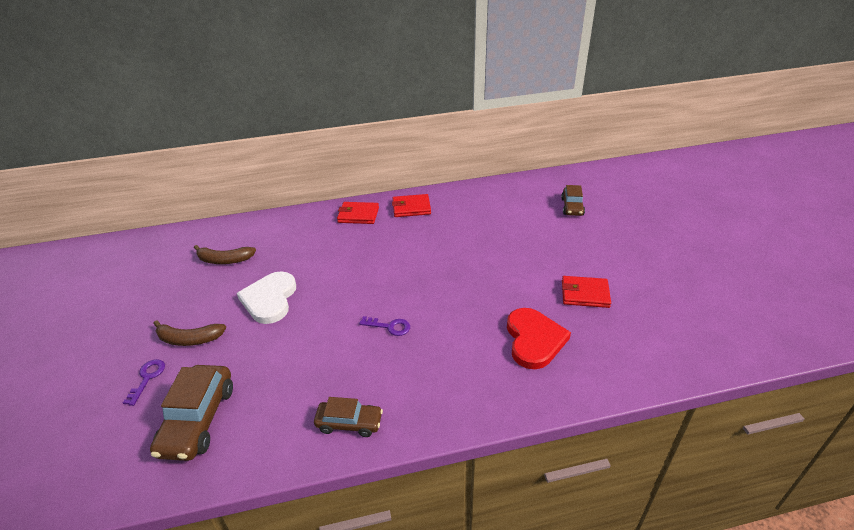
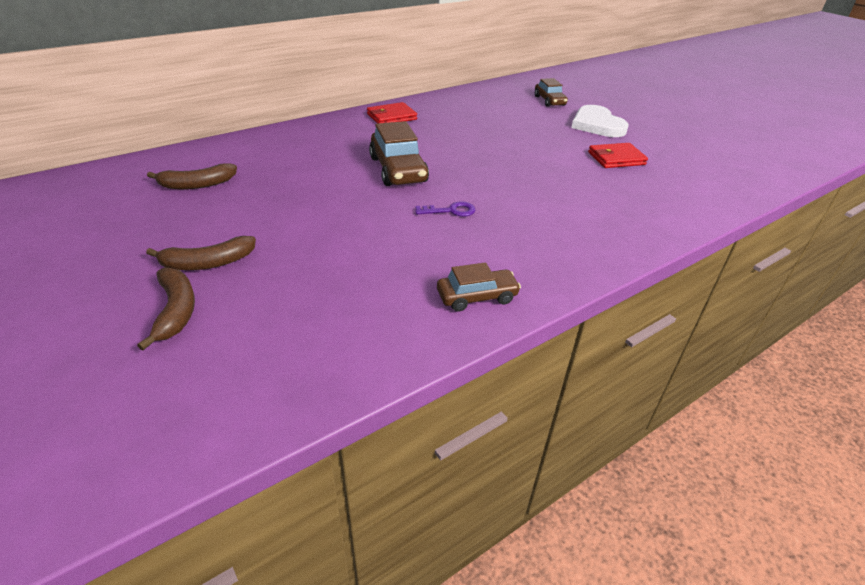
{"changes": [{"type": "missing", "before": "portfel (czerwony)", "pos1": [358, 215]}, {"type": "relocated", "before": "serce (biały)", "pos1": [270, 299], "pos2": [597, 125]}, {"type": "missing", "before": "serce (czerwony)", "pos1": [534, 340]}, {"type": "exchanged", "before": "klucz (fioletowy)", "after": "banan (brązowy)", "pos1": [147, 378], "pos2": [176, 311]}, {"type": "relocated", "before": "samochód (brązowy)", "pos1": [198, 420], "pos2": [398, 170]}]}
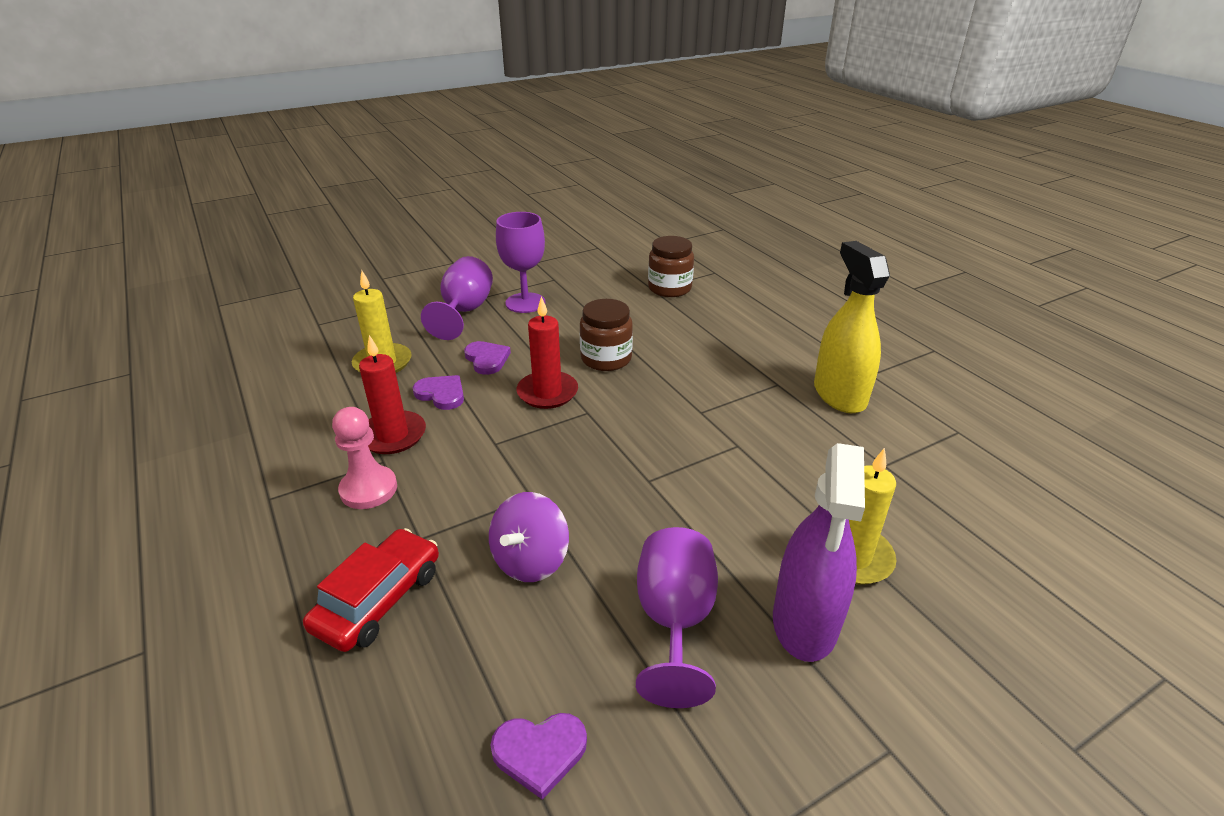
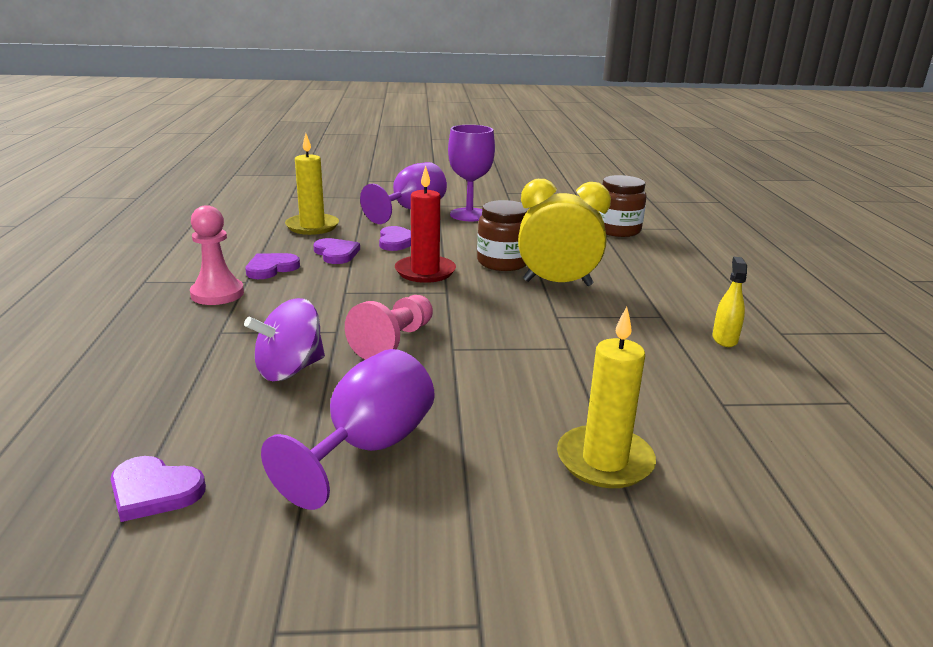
{"changes": [{"type": "size", "before": "spryskiwacz (żółty)", "pos1": [839, 395], "pos2": [724, 339], "scale": 0.46}, {"type": "exchanged", "before": "świeca (czerwony)", "after": "serce (fioletowy)", "pos1": [393, 435], "pos2": [271, 268]}, {"type": "missing", "before": "spryskiwacz (fioletowy)", "pos1": [805, 622]}, {"type": "missing", "before": "samochód (czerwony)", "pos1": [378, 599]}, {"type": "appeared", "after": "budzik (żółty)", "pos2": [557, 283]}, {"type": "appeared", "after": "pionek (różowy)", "pos2": [394, 342]}]}
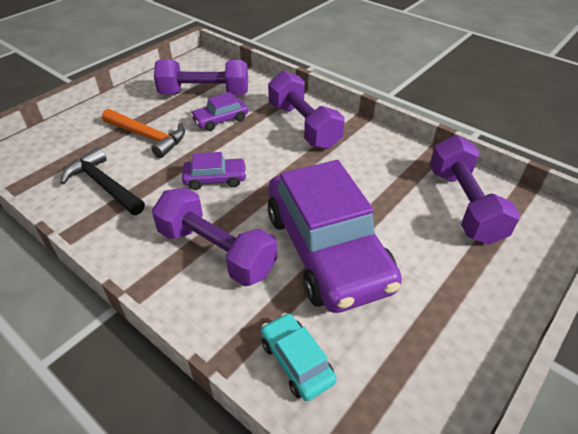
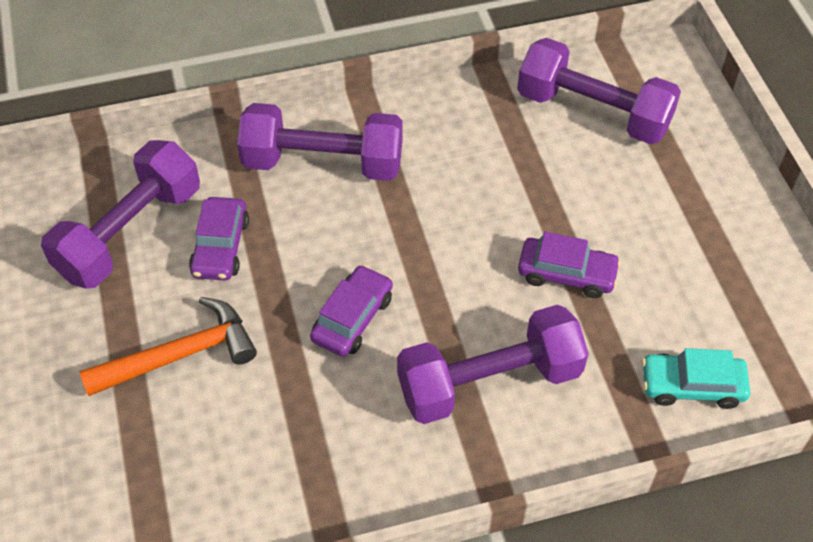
{"changes": [{"type": "missing", "before": "młotek (czarny)", "pos1": [104, 185]}, {"type": "size", "before": "samochód (fioletowy)", "pos1": [327, 250], "pos2": [566, 273], "scale": 0.43}]}
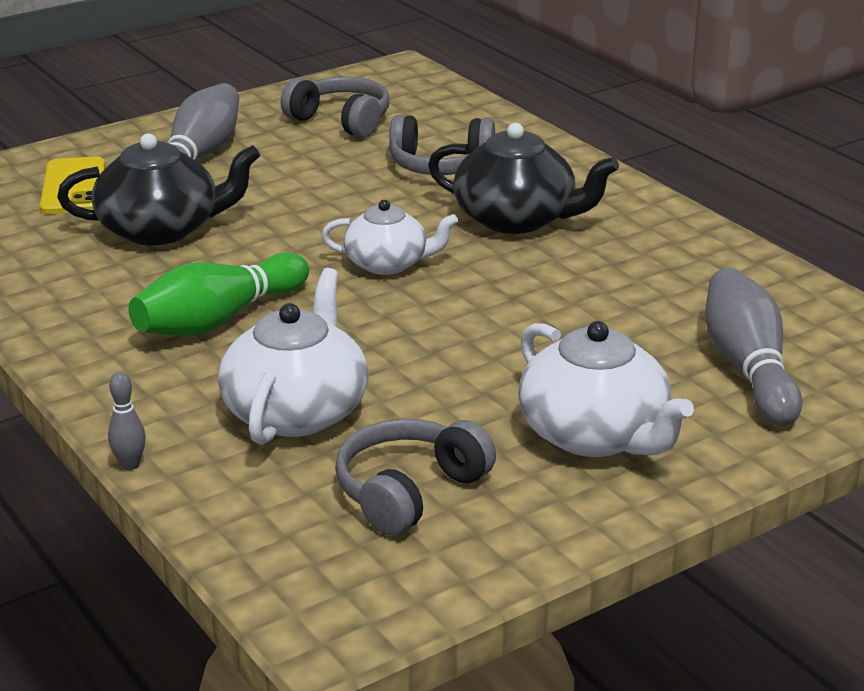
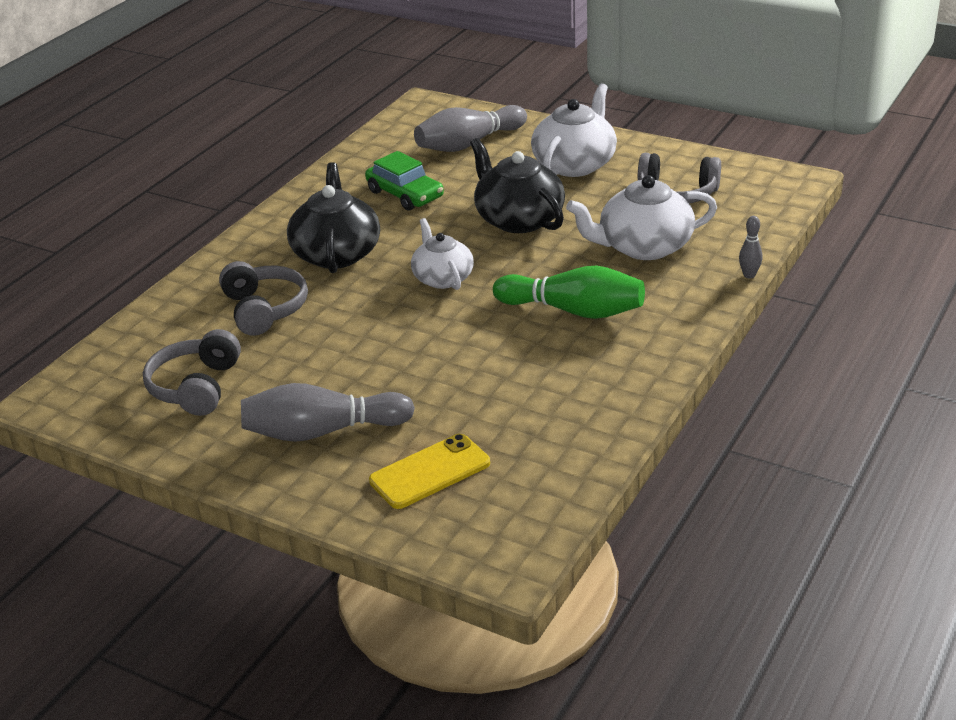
{"changes": [{"type": "relocated", "before": "imbryk (czarny)", "pos1": [161, 229], "pos2": [518, 219]}, {"type": "appeared", "after": "samochód (zielony)", "pos2": [405, 194]}]}
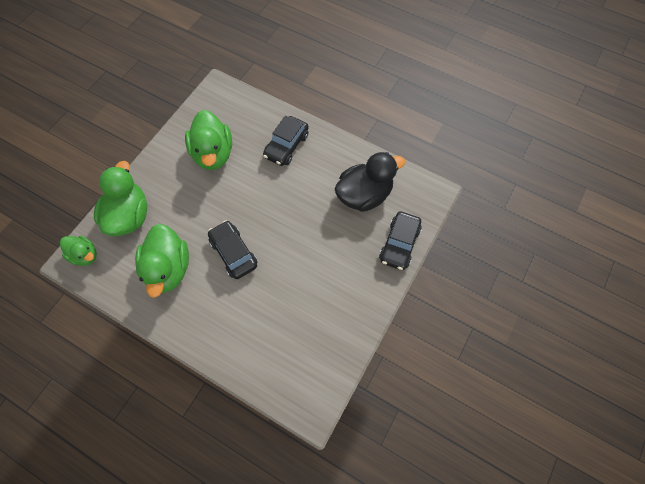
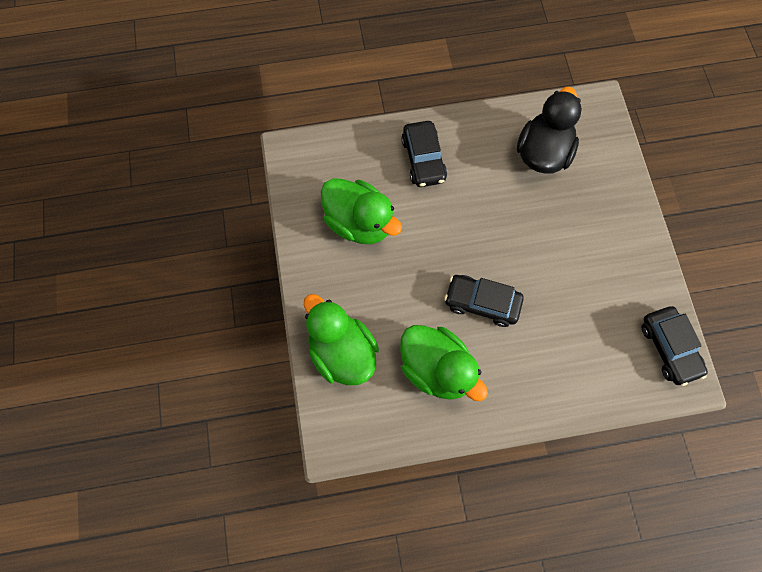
{"changes": [{"type": "relocated", "before": "samochód (czarny)", "pos1": [399, 244], "pos2": [669, 348]}, {"type": "missing", "before": "kaczka (zielony)", "pos1": [85, 255]}]}
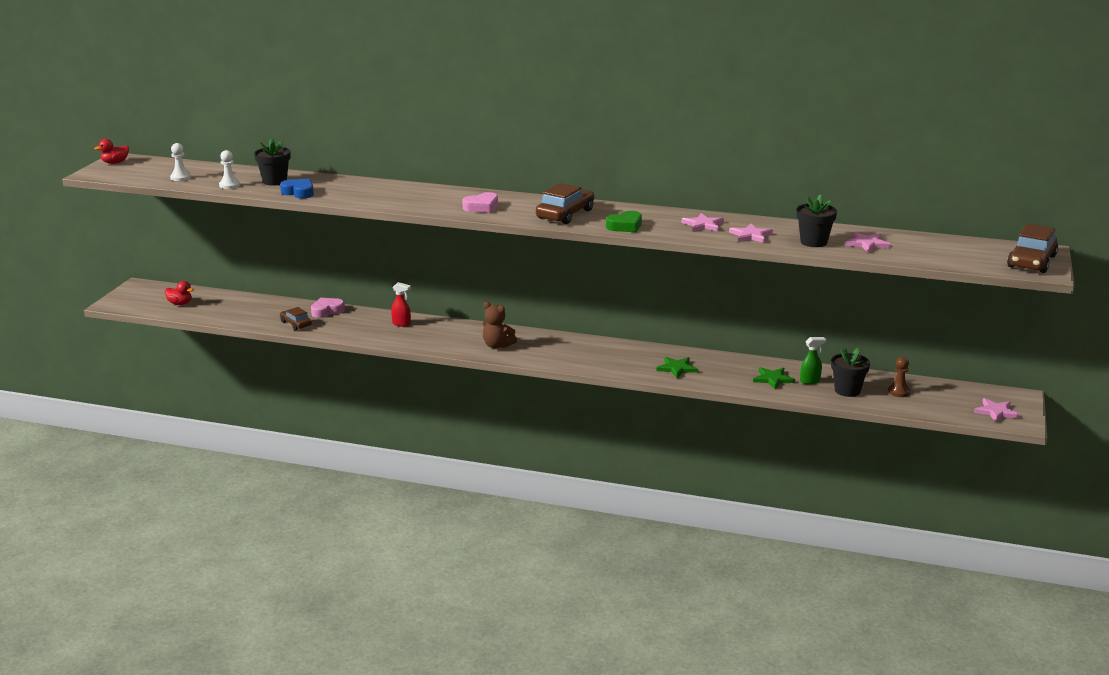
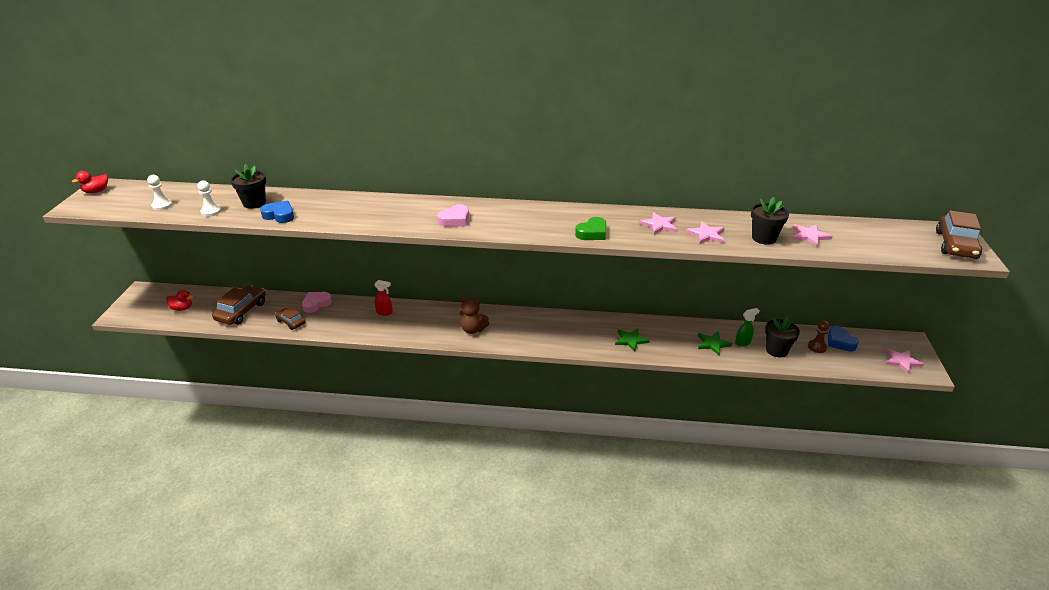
{"changes": [{"type": "relocated", "before": "samochód (brązowy)", "pos1": [565, 214], "pos2": [241, 311]}, {"type": "appeared", "after": "serce (niebieski)", "pos2": [840, 342]}]}
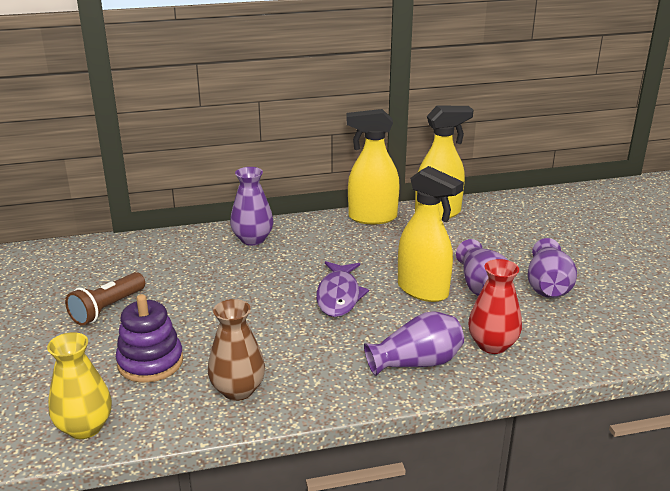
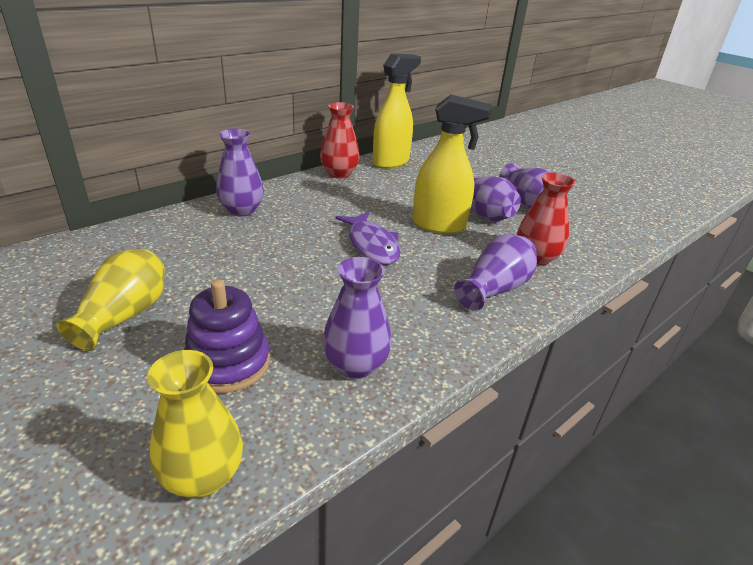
{"changes": [{"type": "exchanged", "before": "spryskiwacz (żółty)", "after": "wazon (czerwony)", "pos1": [372, 217], "pos2": [339, 174]}, {"type": "exchanged", "before": "latarka (brązowy)", "after": "wazon (żółty)", "pos1": [107, 309], "pos2": [124, 315]}, {"type": "colour", "before": "wazon (brązowy)", "after": "wazon (fioletowy)", "pos1": [238, 390], "pos2": [355, 365]}]}
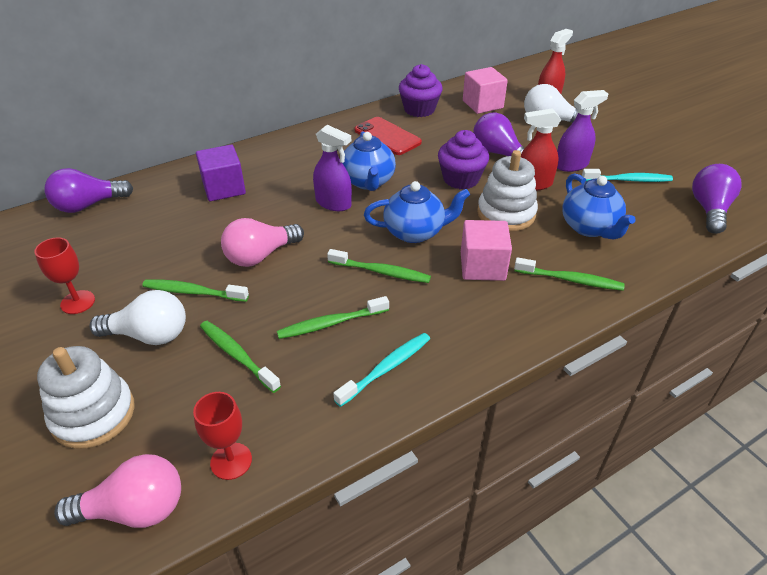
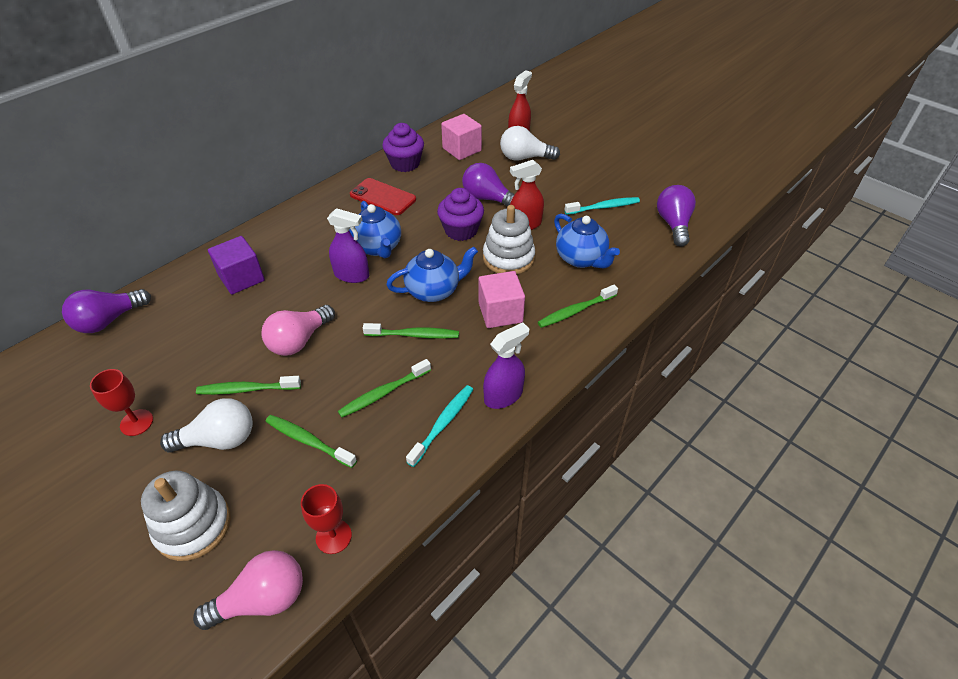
{"changes": [{"type": "relocated", "before": "spryskiwacz (fioletowy)", "pos1": [571, 165], "pos2": [503, 395]}, {"type": "spun", "before": "szczoteczka do zębów (zielony)", "pos1": [570, 280], "pos2": [575, 311], "turn": 150}]}
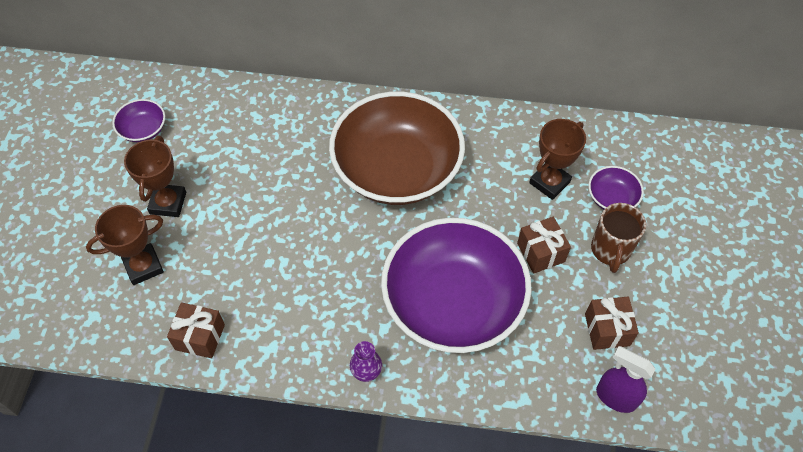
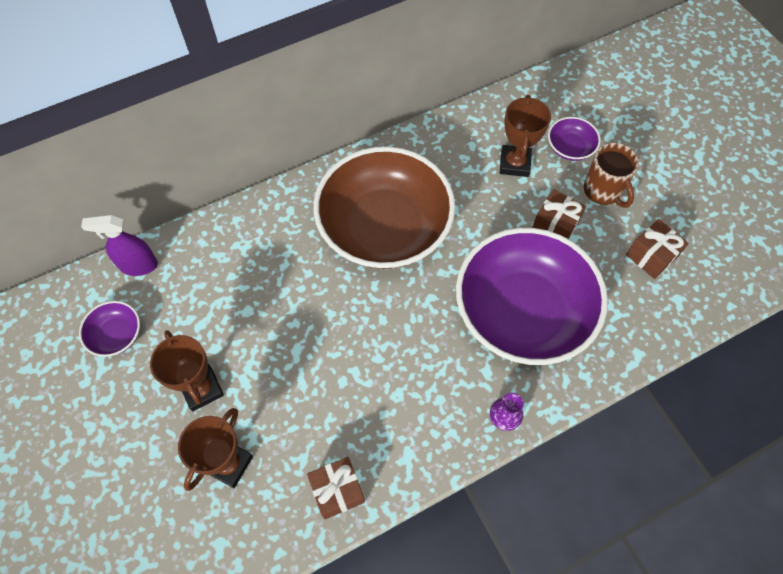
{"changes": [{"type": "relocated", "before": "spryskiwacz (fioletowy)", "pos1": [615, 397], "pos2": [138, 265]}]}
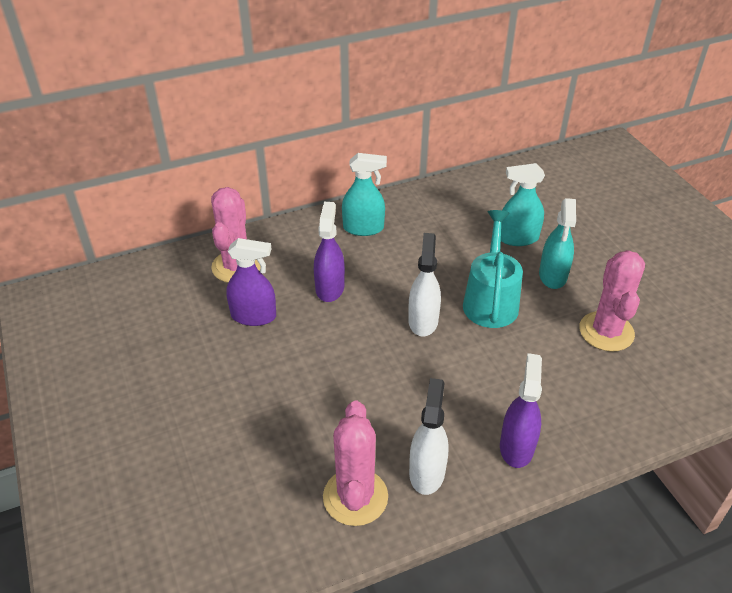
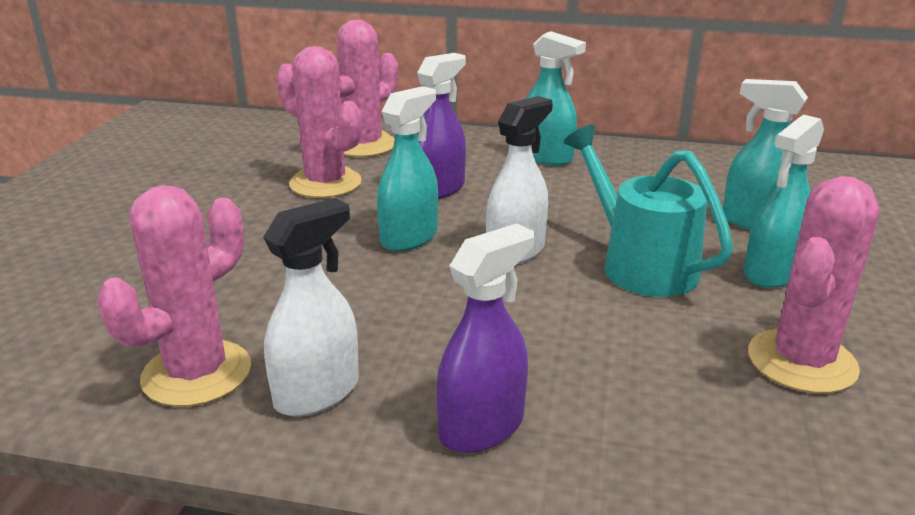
{"changes": [{"type": "spun", "before": "konewka (turkusowy)", "pos1": [490, 300], "pos2": [639, 264], "turn": -75}, {"type": "exchanged", "before": "spryskiwacz (fioletowy)", "after": "kaktus (różowy)", "pos1": [254, 316], "pos2": [325, 183]}, {"type": "appeared", "after": "spryskiwacz (turkusowy)", "pos2": [409, 237]}]}
